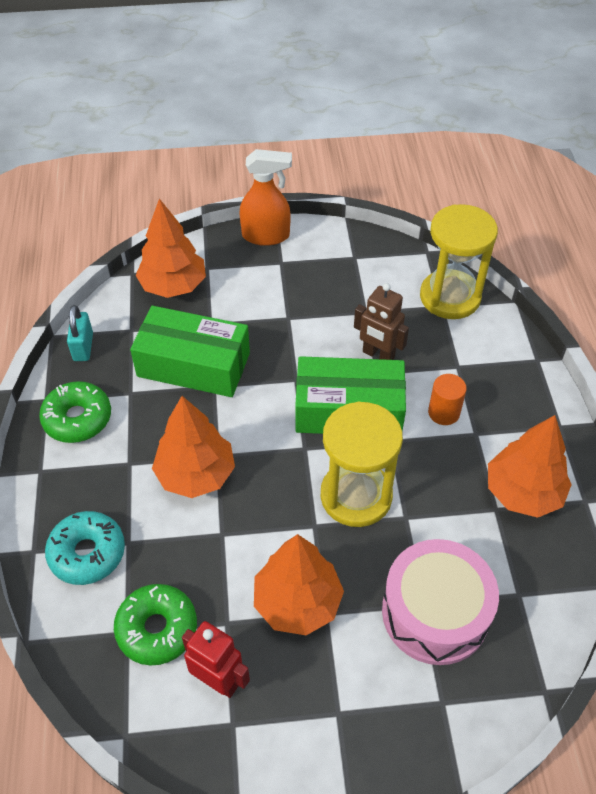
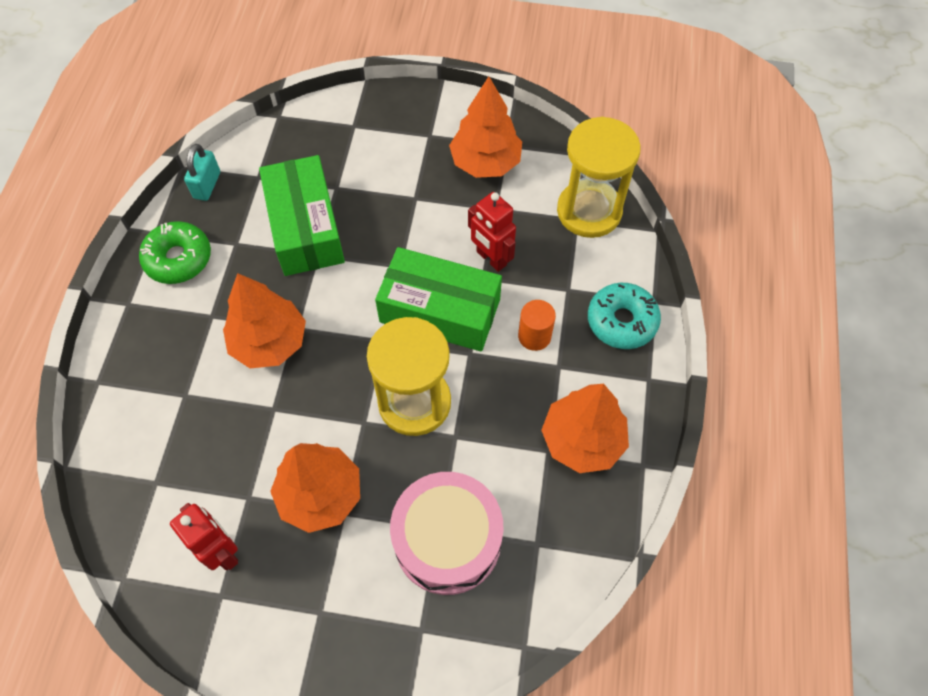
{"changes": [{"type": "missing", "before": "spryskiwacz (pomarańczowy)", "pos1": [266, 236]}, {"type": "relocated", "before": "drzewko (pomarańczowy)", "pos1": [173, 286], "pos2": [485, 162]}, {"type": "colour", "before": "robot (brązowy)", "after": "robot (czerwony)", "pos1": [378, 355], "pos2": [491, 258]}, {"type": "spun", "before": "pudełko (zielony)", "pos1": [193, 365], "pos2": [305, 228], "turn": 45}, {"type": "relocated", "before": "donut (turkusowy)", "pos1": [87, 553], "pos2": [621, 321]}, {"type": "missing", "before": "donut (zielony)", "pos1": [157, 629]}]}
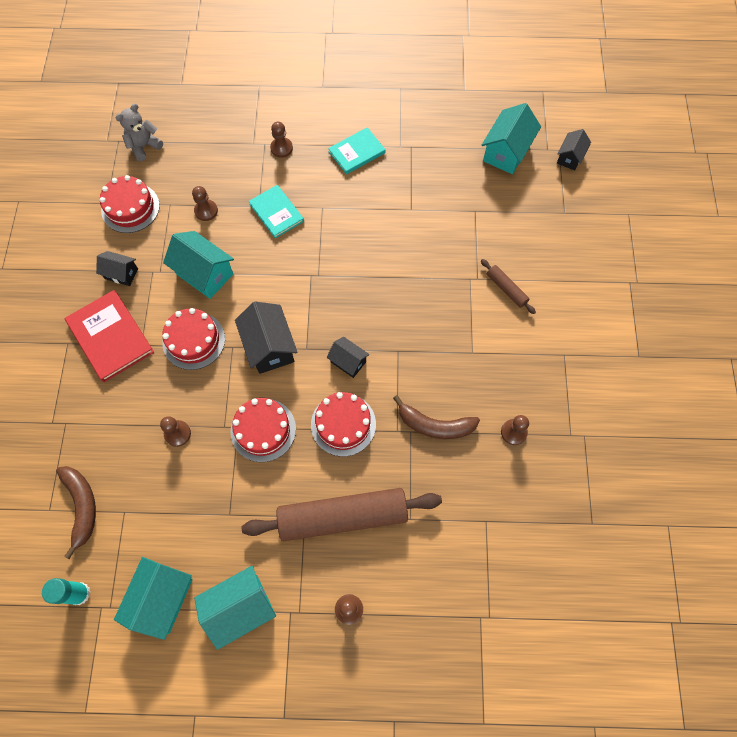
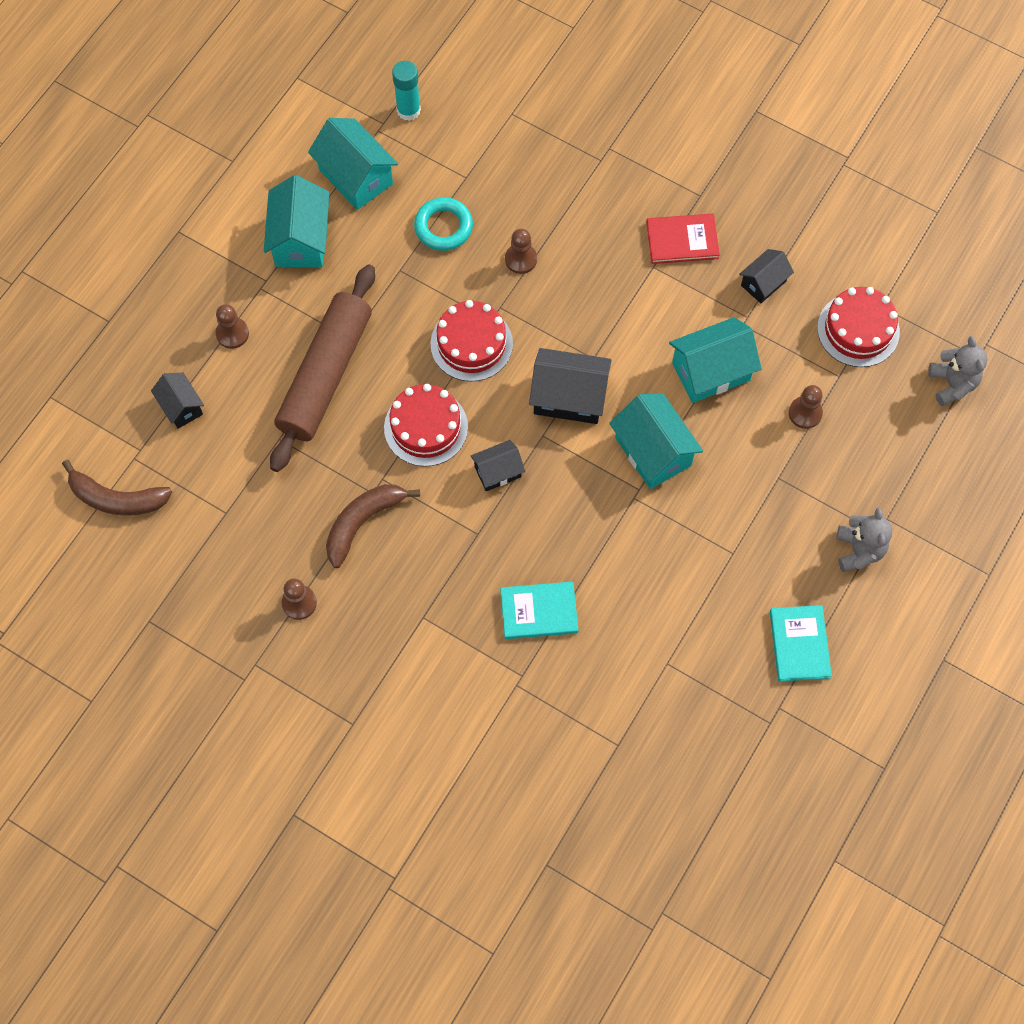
{"changes": [{"type": "relocated", "before": "domek (turkusowy)", "pos1": [506, 152], "pos2": [653, 451]}, {"type": "exchanged", "before": "pionek (brązowy)", "after": "miś (szary)", "pos1": [281, 148], "pos2": [859, 550]}, {"type": "relocated", "before": "domek (czarny)", "pos1": [570, 157], "pos2": [181, 407]}, {"type": "relocated", "before": "książka (turkusowy)", "pos1": [276, 212], "pos2": [539, 611]}, {"type": "missing", "before": "wałek do ciasta (brązowy)", "pos1": [506, 289]}, {"type": "size", "before": "książka (czerwony)", "pos1": [110, 337], "pos2": [682, 240], "scale": 0.66}, {"type": "missing", "before": "tort (czerwony)", "pos1": [193, 340]}, {"type": "relocated", "before": "banan (brązowy)", "pos1": [82, 507], "pos2": [116, 498]}, {"type": "appeared", "after": "pierścień (turkusowy)", "pos2": [443, 227]}]}
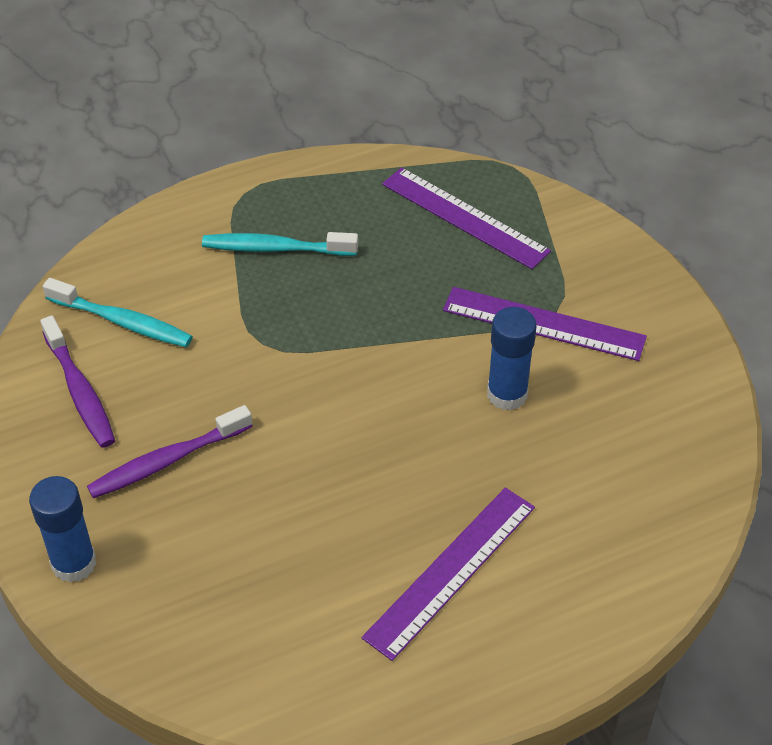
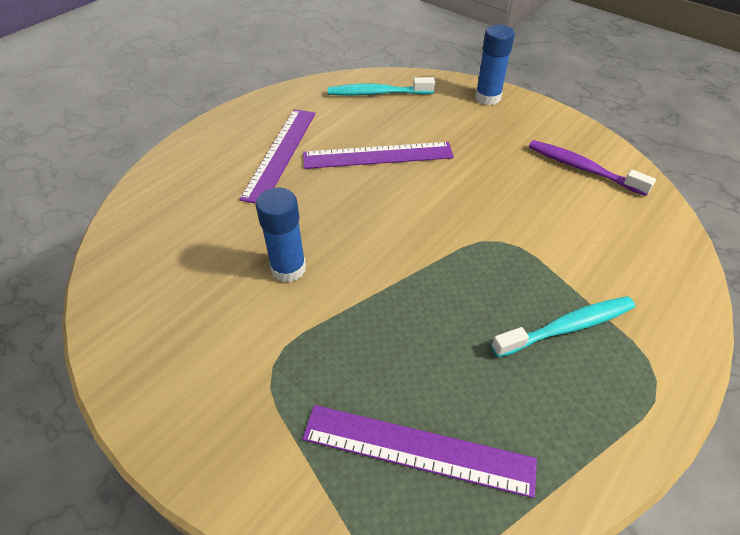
{"changes": [{"type": "relocated", "before": "szczoteczka do zębów (turkusowy)", "pos1": [123, 322], "pos2": [377, 93]}, {"type": "relocated", "before": "linijka (fioletowy)", "pos1": [543, 324], "pos2": [378, 155]}, {"type": "missing", "before": "szczoteczka do zębów (fioletowy)", "pos1": [167, 461]}]}
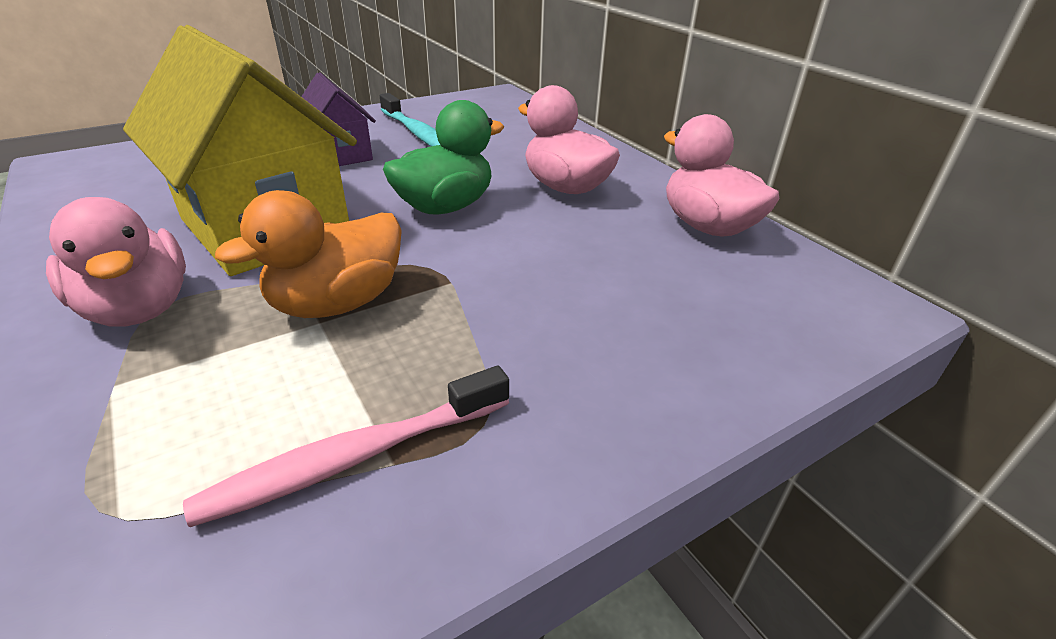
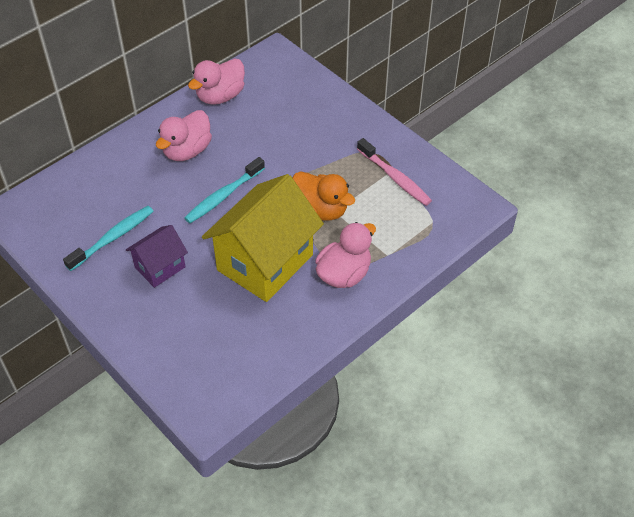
{"changes": [{"type": "exchanged", "before": "kaczka (zielony)", "after": "szczoteczka do zębów (turkusowy)", "pos1": [445, 207], "pos2": [223, 196]}]}
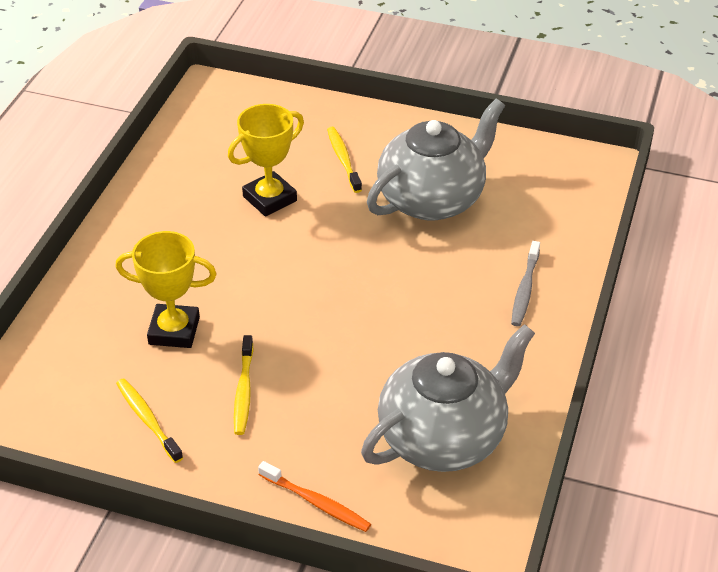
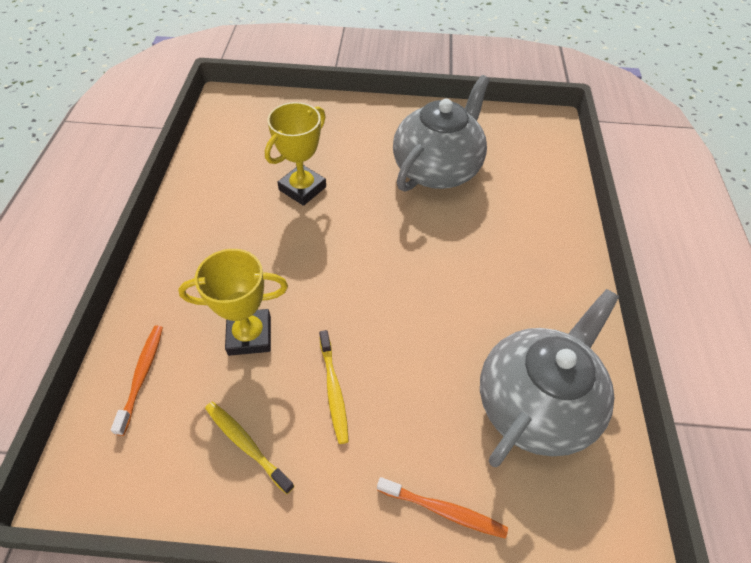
{"changes": [{"type": "missing", "before": "szczoteczka do zębów (żółty)", "pos1": [343, 159]}, {"type": "missing", "before": "szczoteczka do zębów (szary)", "pos1": [525, 289]}, {"type": "appeared", "after": "szczoteczka do zębów (pomarańczowy)", "pos2": [142, 376]}]}
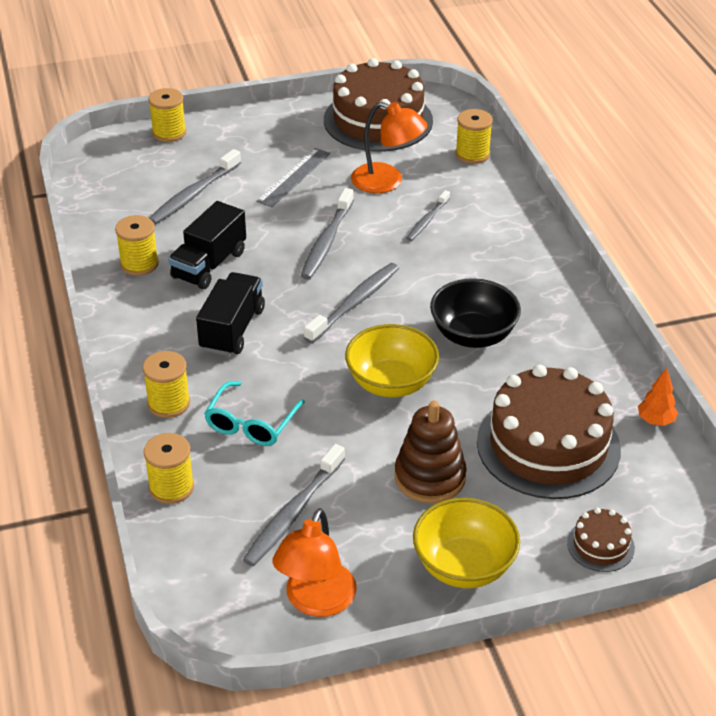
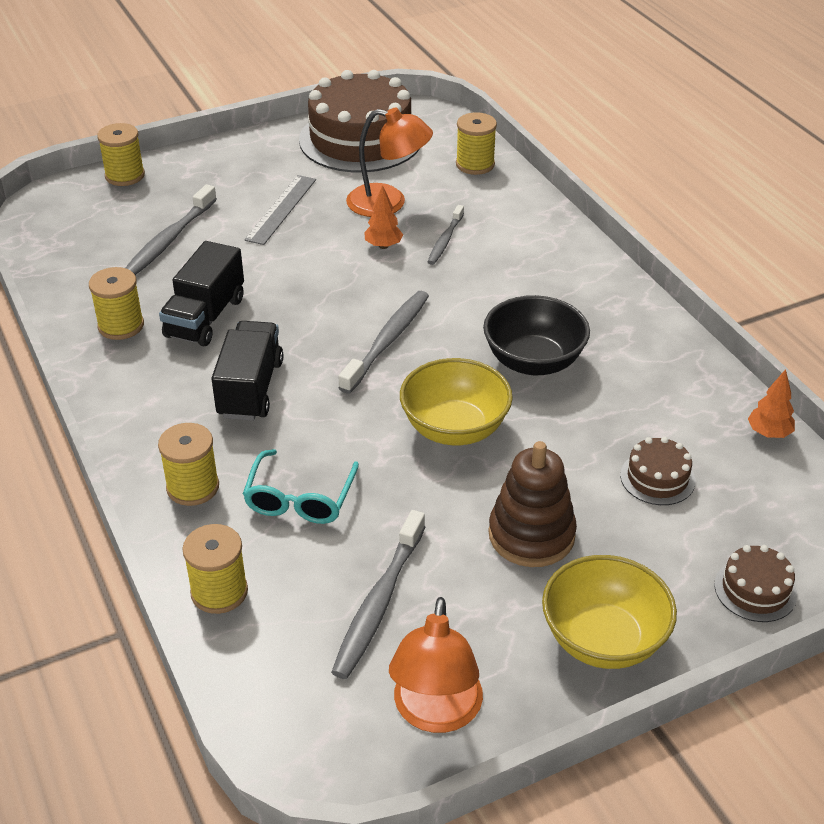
{"changes": [{"type": "missing", "before": "szczoteczka do zębów (szary)", "pos1": [326, 241]}, {"type": "size", "before": "tort (brązowy)", "pos1": [548, 445], "pos2": [657, 478], "scale": 0.44}, {"type": "appeared", "after": "drzewko (pomarańczowy)", "pos2": [383, 246]}]}
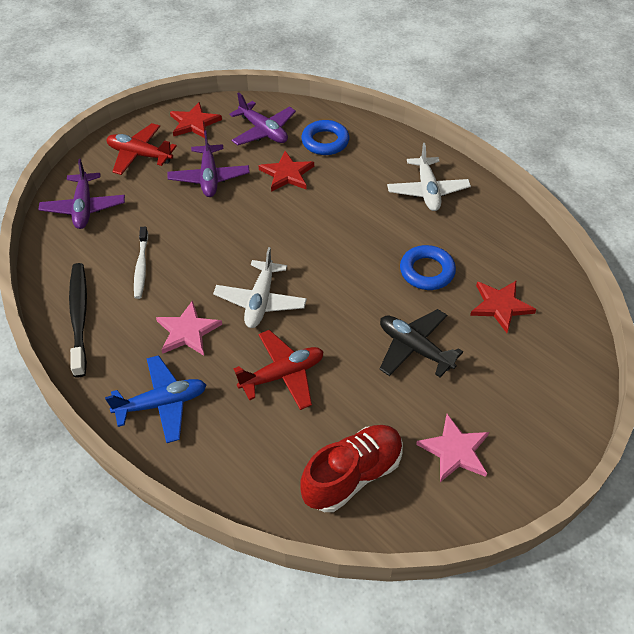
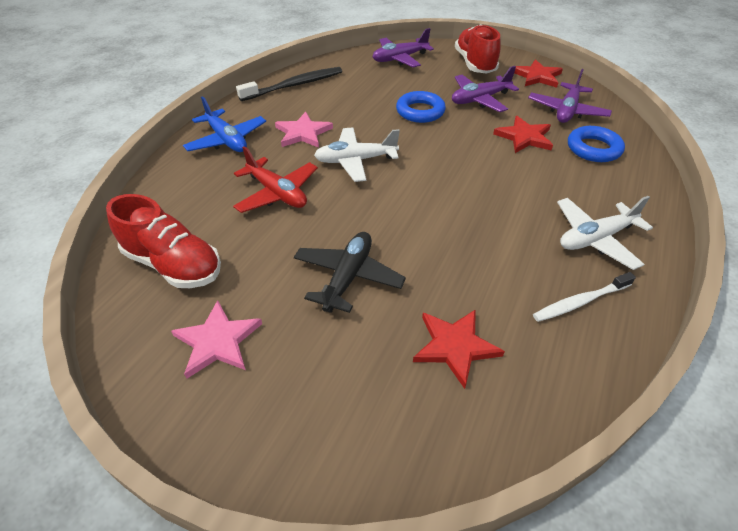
{"changes": [{"type": "exchanged", "before": "samolot (czerwony)", "after": "but (czerwony)", "pos1": [139, 155], "pos2": [474, 64]}, {"type": "relocated", "before": "szczoteczka do zębów (biały)", "pos1": [141, 267], "pos2": [580, 302]}, {"type": "relocated", "before": "pierścień (niebieski)", "pos1": [427, 271], "pos2": [420, 111]}]}
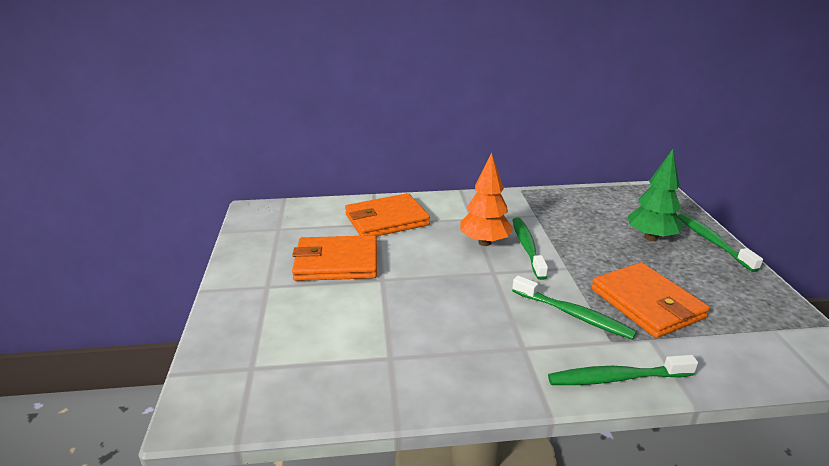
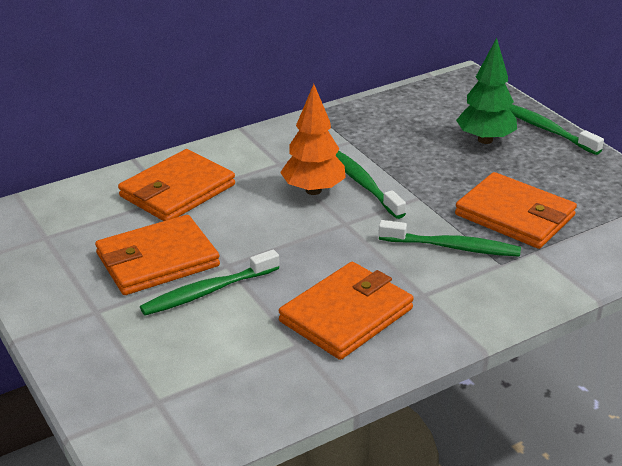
{"changes": [{"type": "relocated", "before": "szczoteczka do zębów (zielony)", "pos1": [616, 378], "pos2": [207, 291]}, {"type": "appeared", "after": "portfel (pomarańczowy)", "pos2": [346, 315]}]}
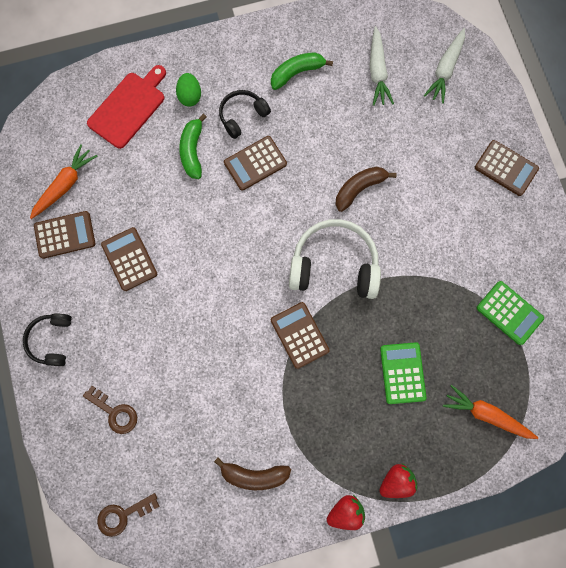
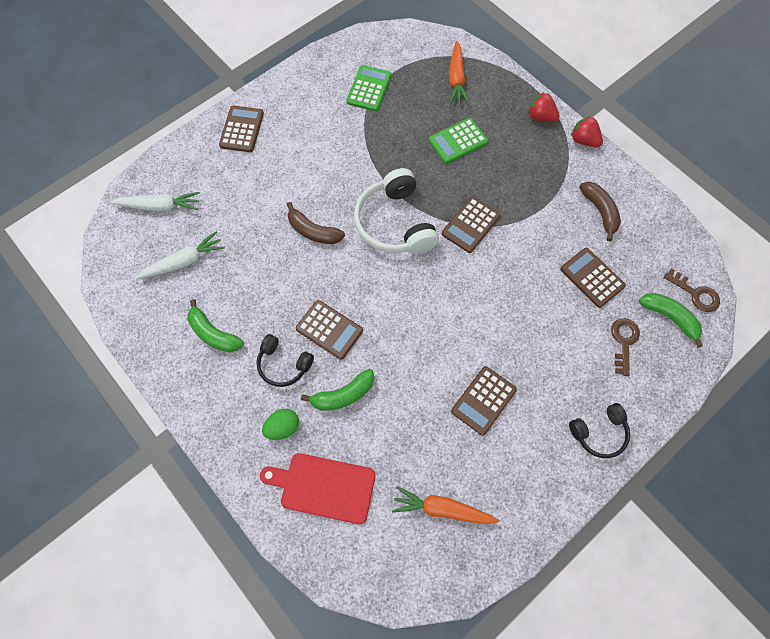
{"changes": [{"type": "relocated", "before": "kalkulator (brązowy)", "pos1": [65, 235], "pos2": [592, 277]}, {"type": "appeared", "after": "banan (zielony)", "pos2": [669, 318]}]}
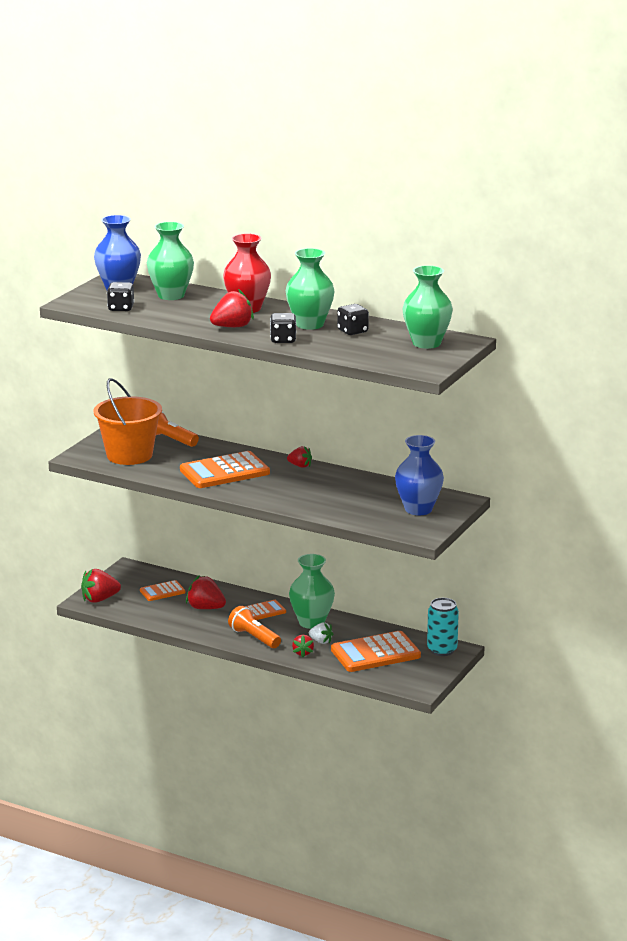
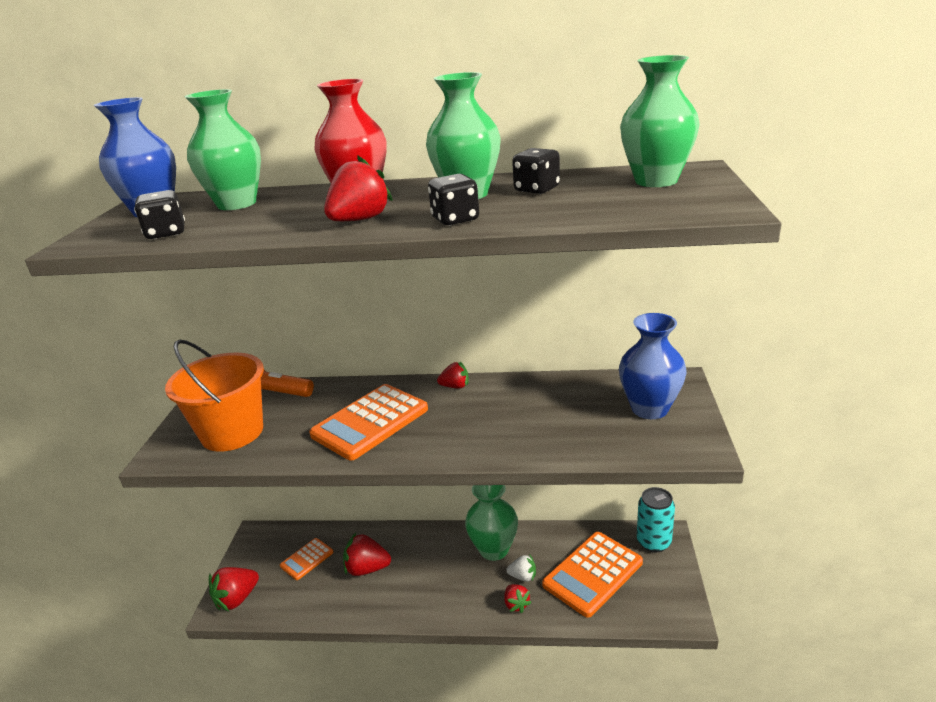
{"changes": [{"type": "missing", "before": "kalkulator (pomarańczowy)", "pos1": [263, 611]}, {"type": "missing", "before": "latarka (pomarańczowy)", "pos1": [254, 638]}]}
